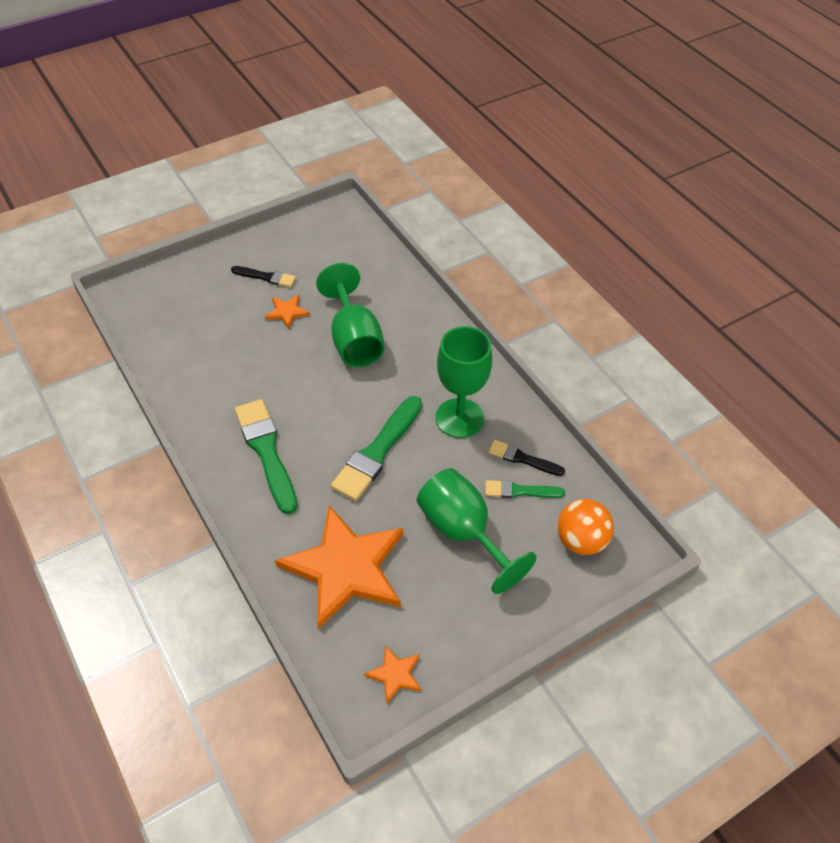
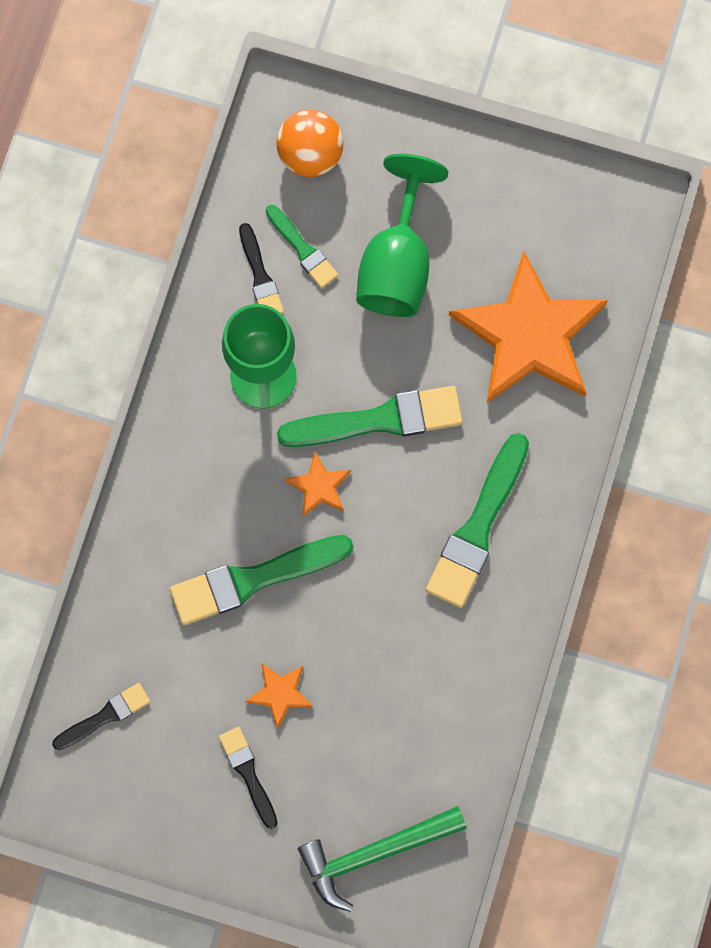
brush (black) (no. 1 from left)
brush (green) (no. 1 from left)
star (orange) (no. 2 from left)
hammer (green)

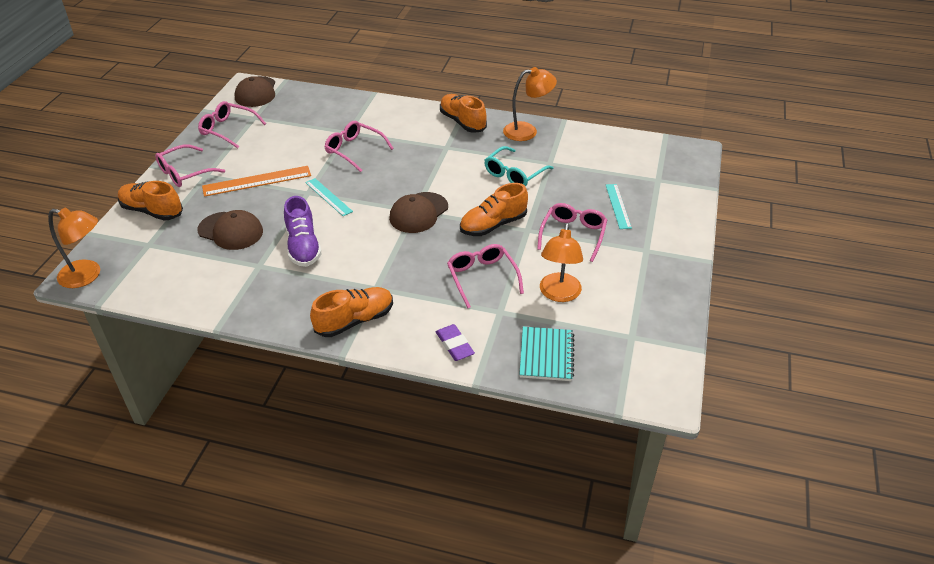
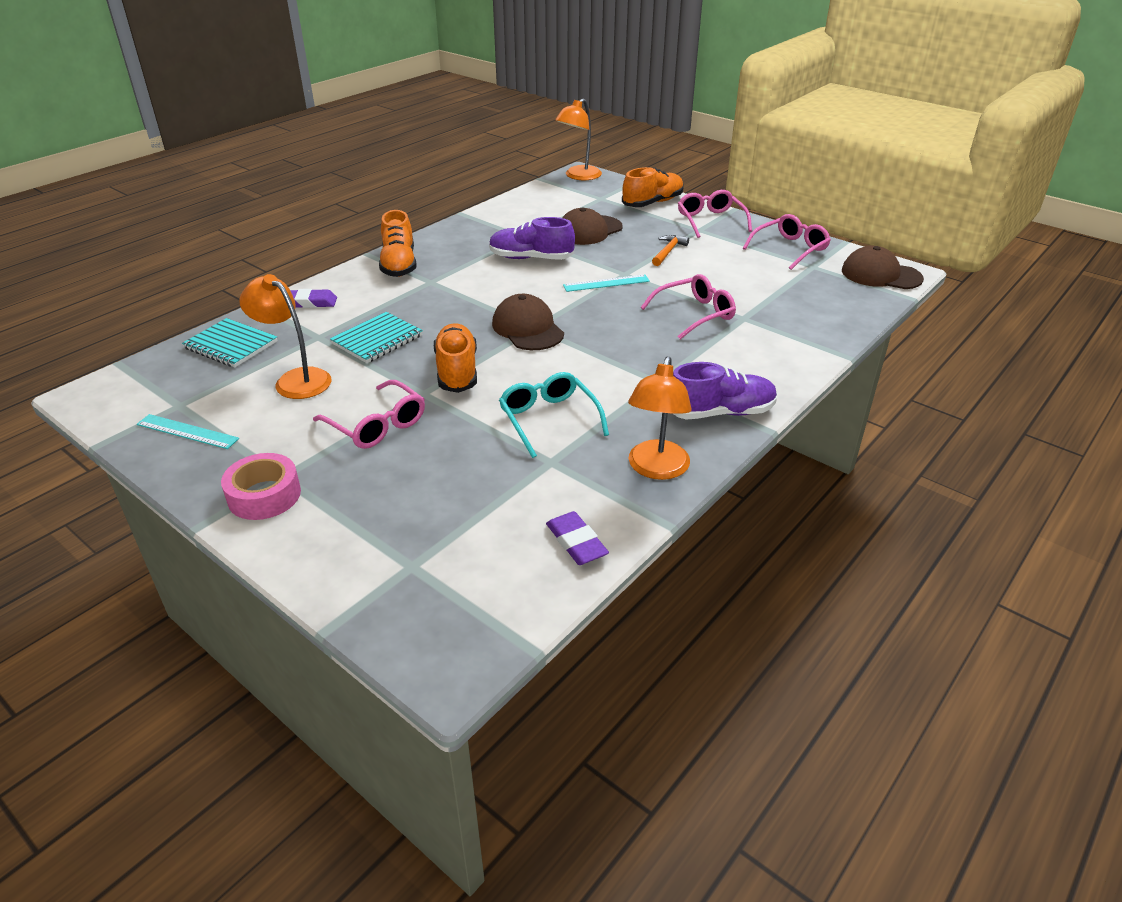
ruler (turquoise) (no. 1 from left)
tape (pink)
notebook (turquoise) (no. 2 from left)
eraser (purple) (no. 2 from left)
hammer (orange)
shoe (purple) (no. 2 from left)

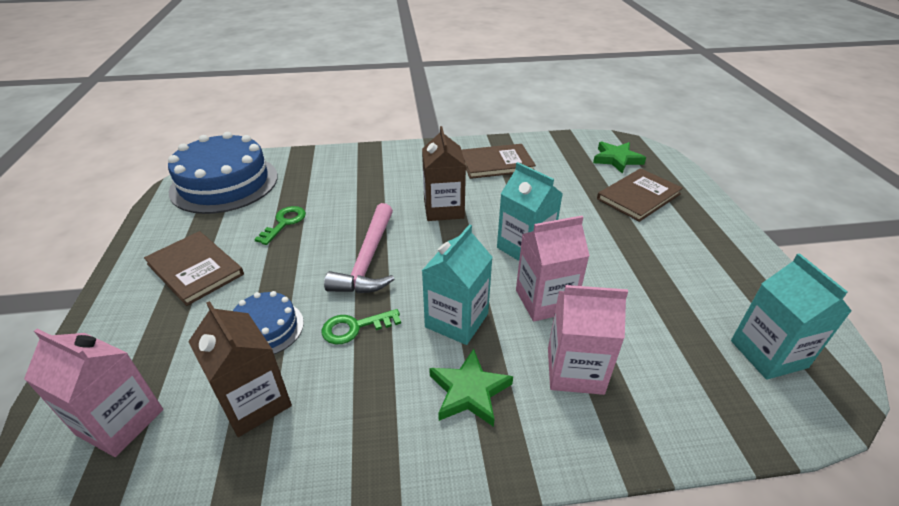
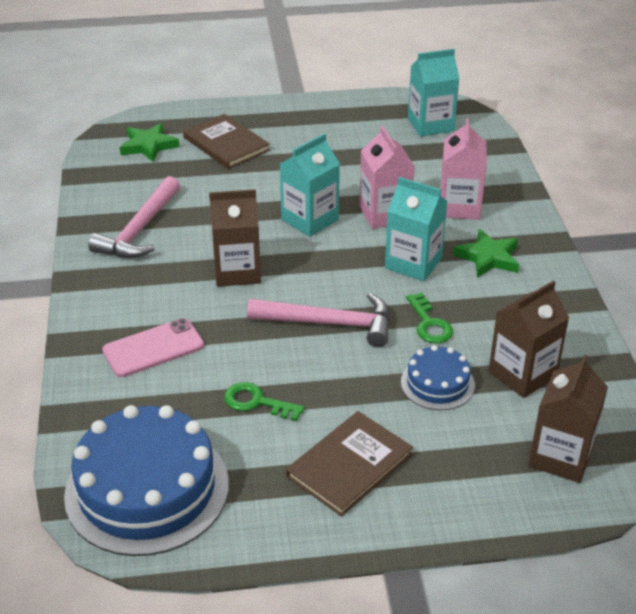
hammer (pink) (no. 1 from left)
phone (pink)
carton (brown) (no. 3 from left)

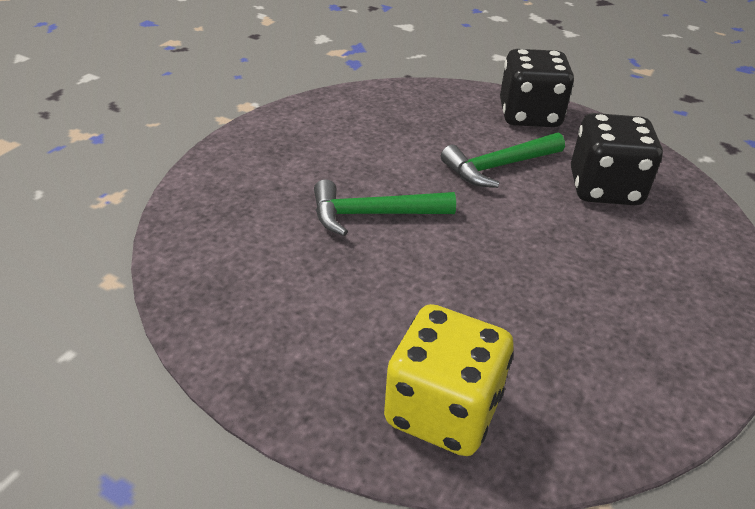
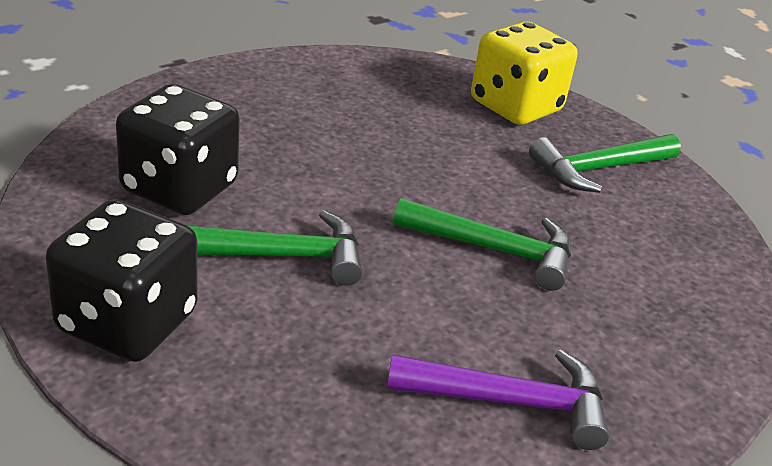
hammer (purple)
hammer (green) (no. 3 from left)

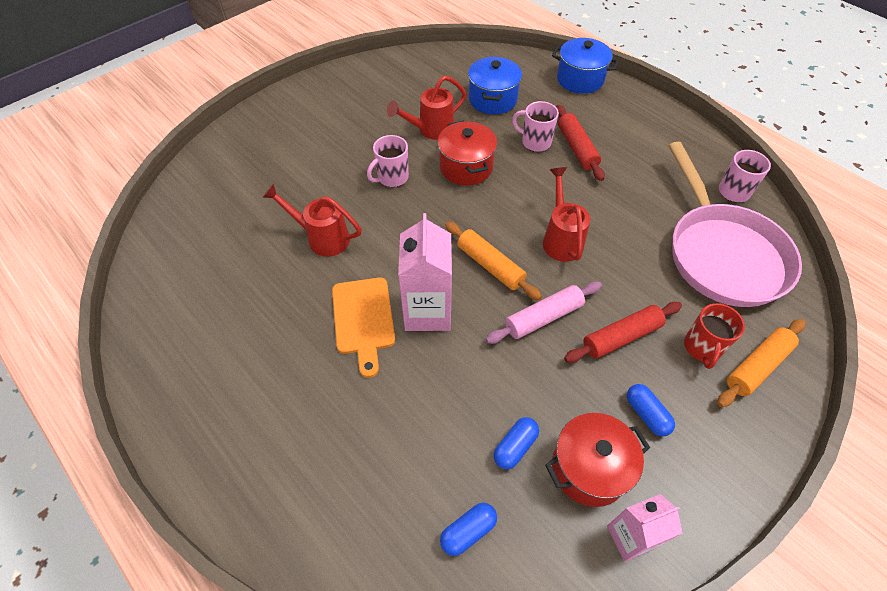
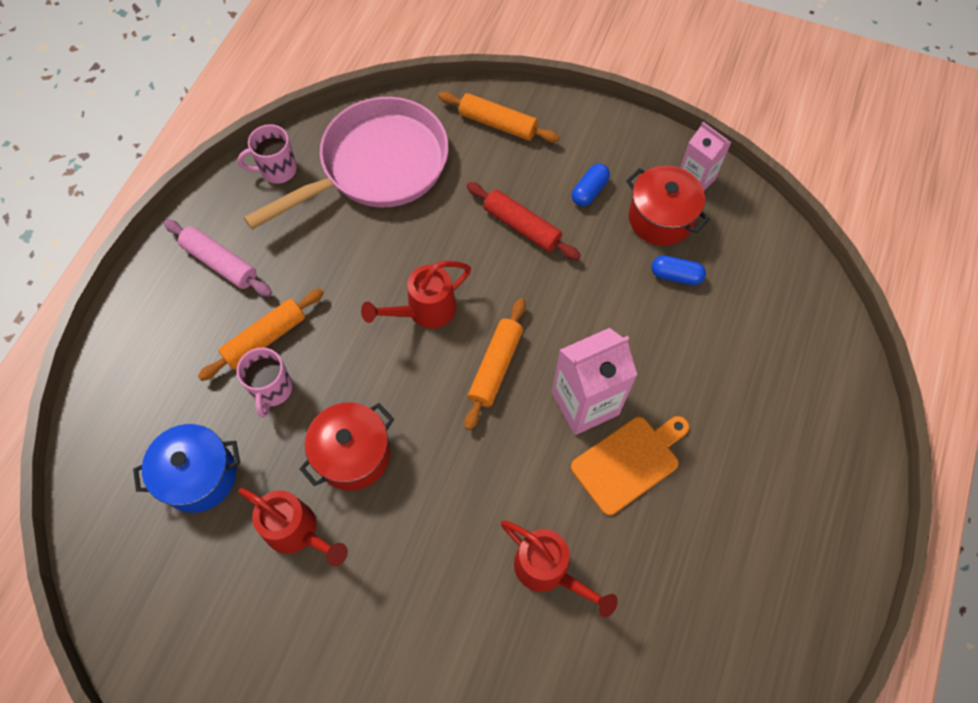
rolling pin (pink)
rolling pin (orange) (no. 1 from left)
watering can (red) (no. 3 from left)
mug (pink) (no. 1 from left in the first image)
capsule (blue) (no. 1 from left in the first image)
pot (blue) (no. 2 from left in the first image)
mug (red)

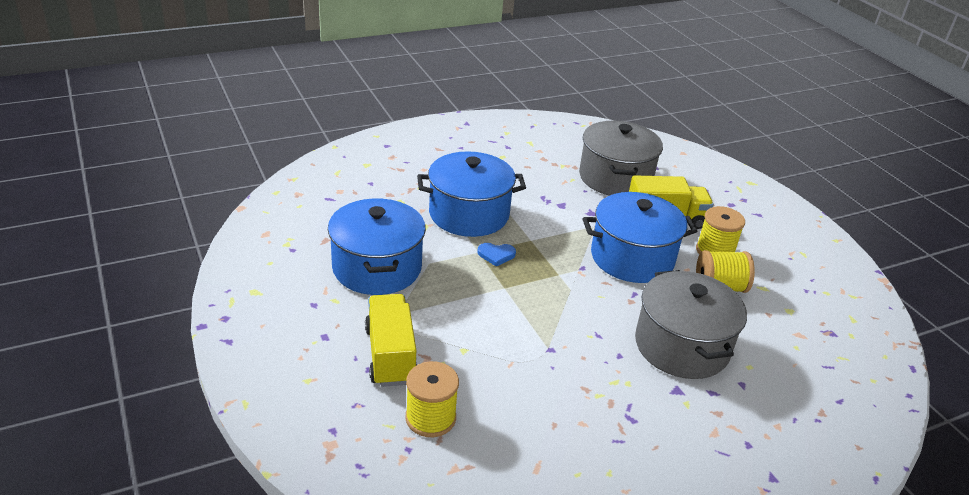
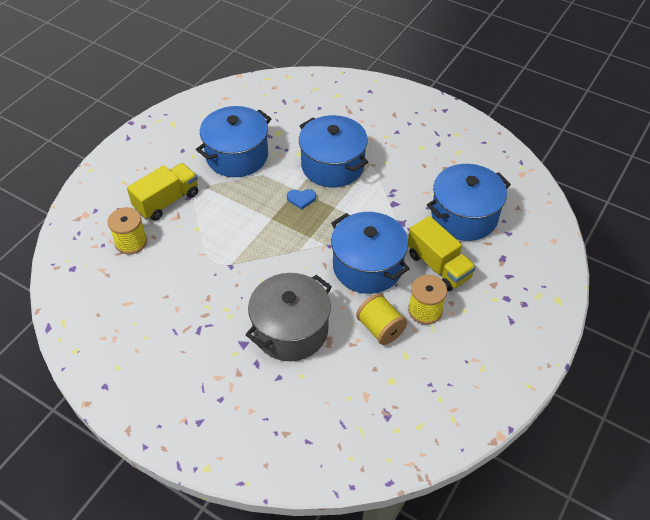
heart (blue)
pot (blue) (no. 4 from left)

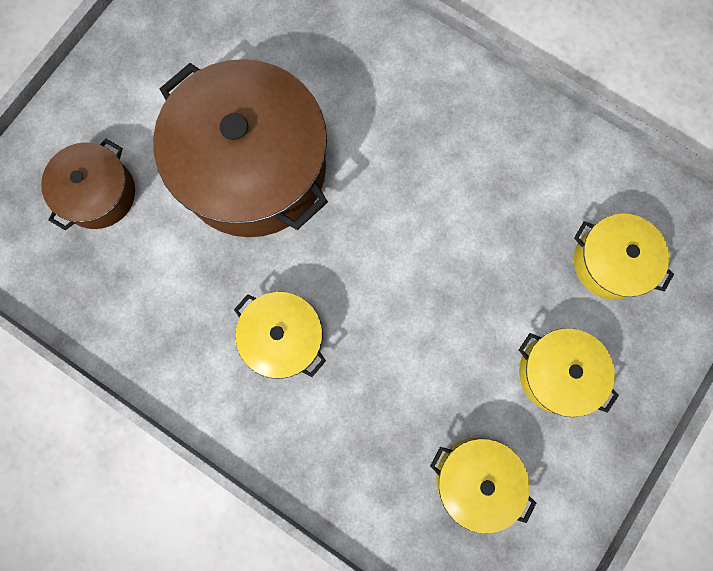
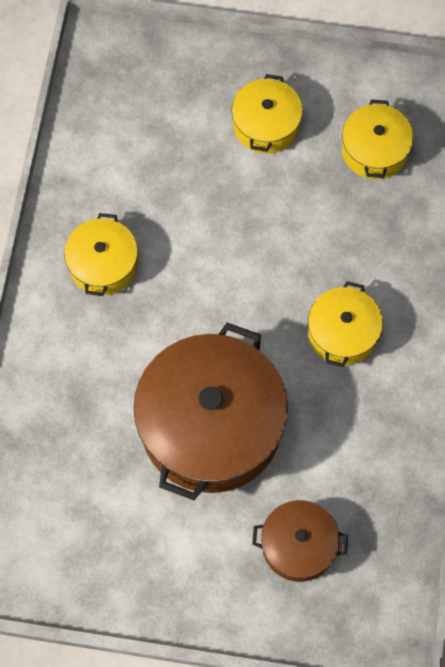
pot (yellow) (no. 1 from left)

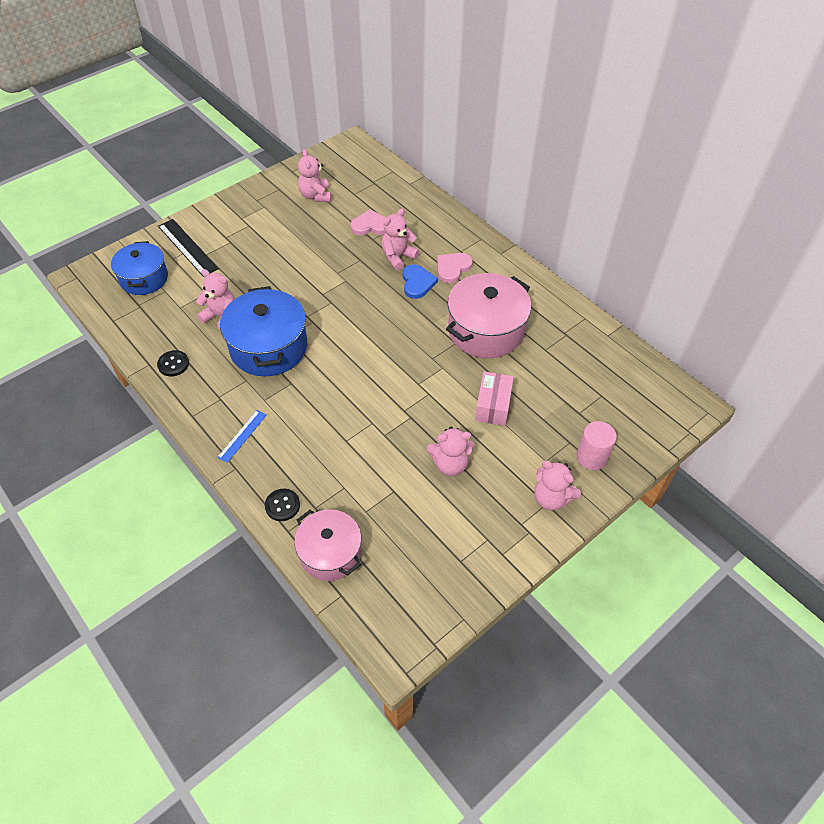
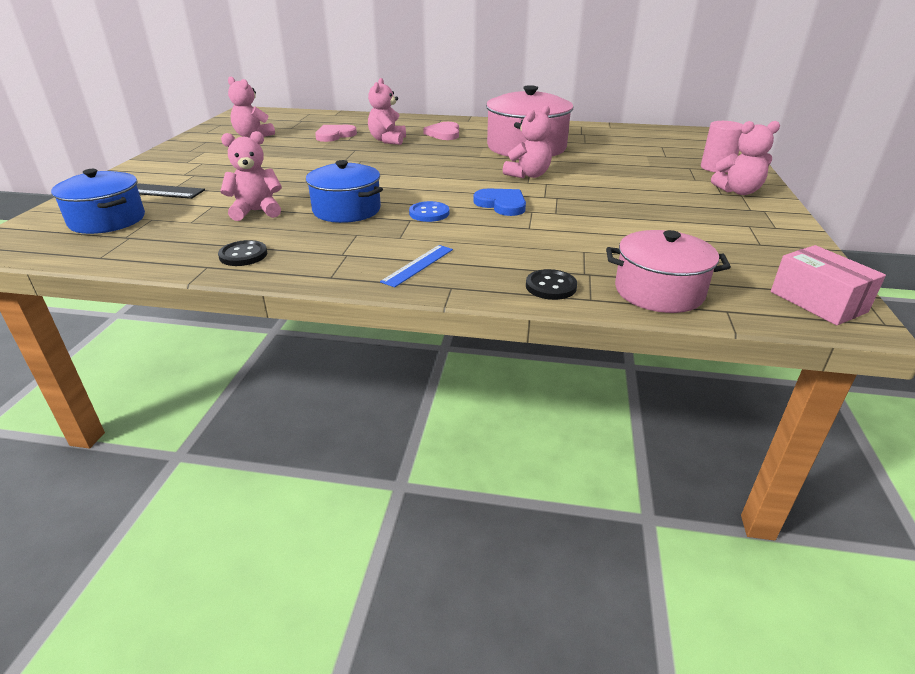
pot (blue) (no. 2 from left)
ruler (blue)
button (blue)
heart (blue)
teddy bear (pink) (no. 4 from left)
box (pink)

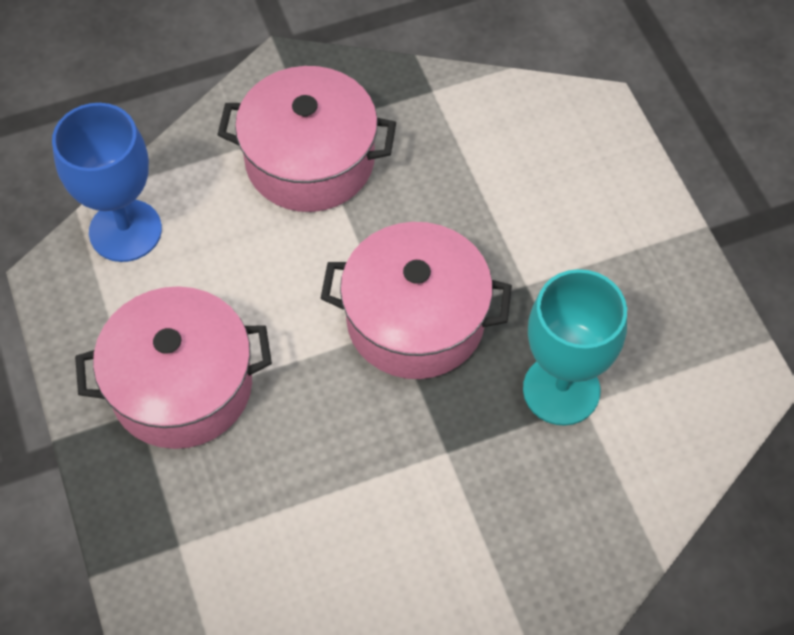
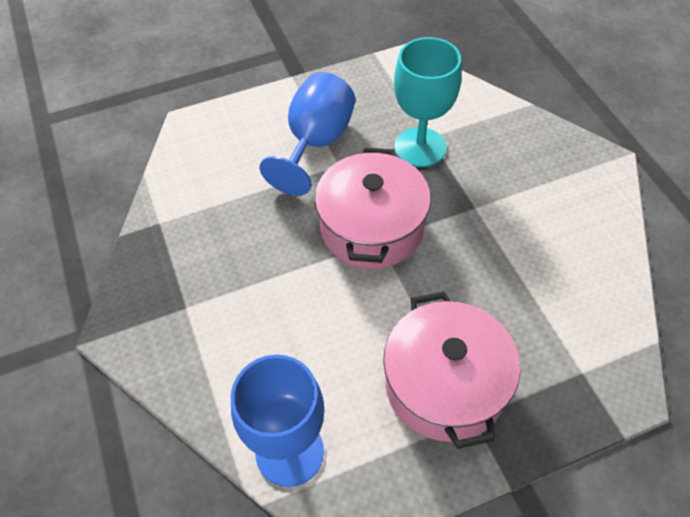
goblet (blue) (no. 2 from left)
pot (pink) (no. 2 from left in the first image)

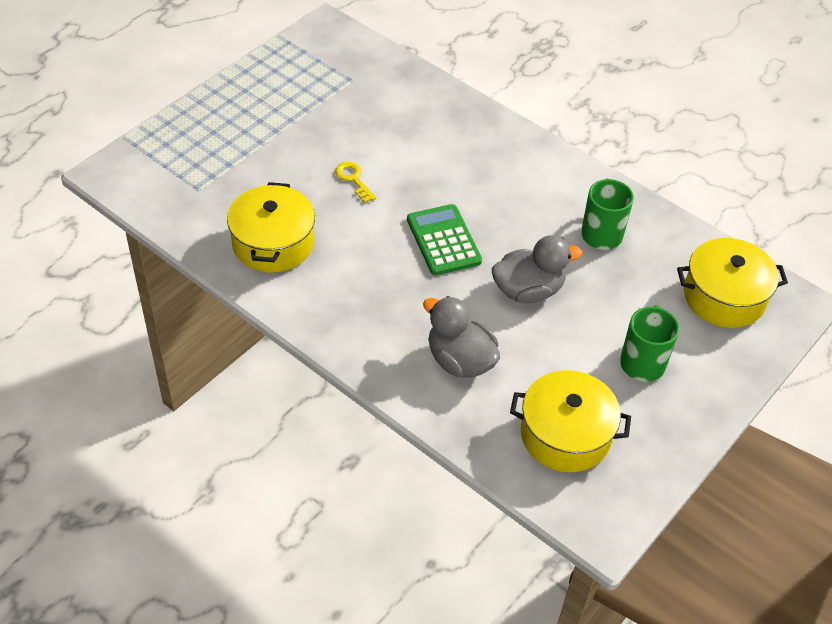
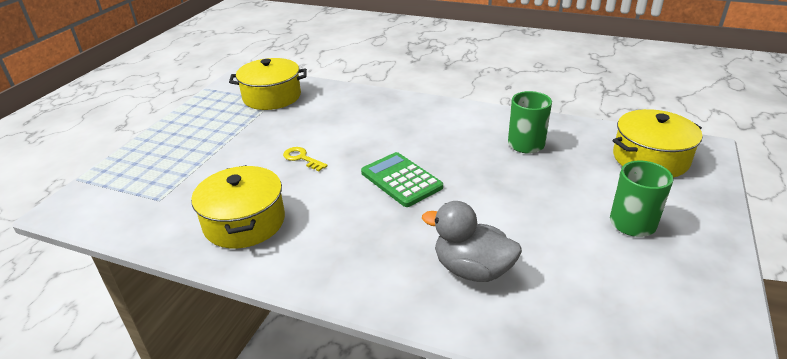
pot (yellow) (no. 2 from left)
duck (grey) (no. 2 from left in the first image)

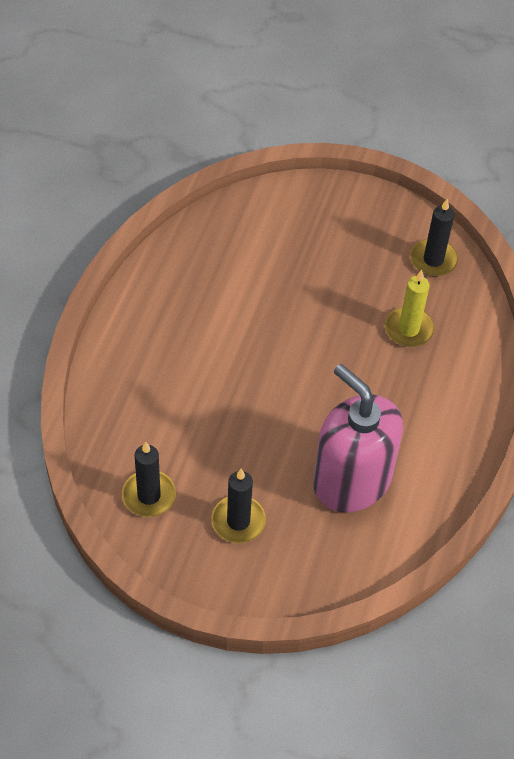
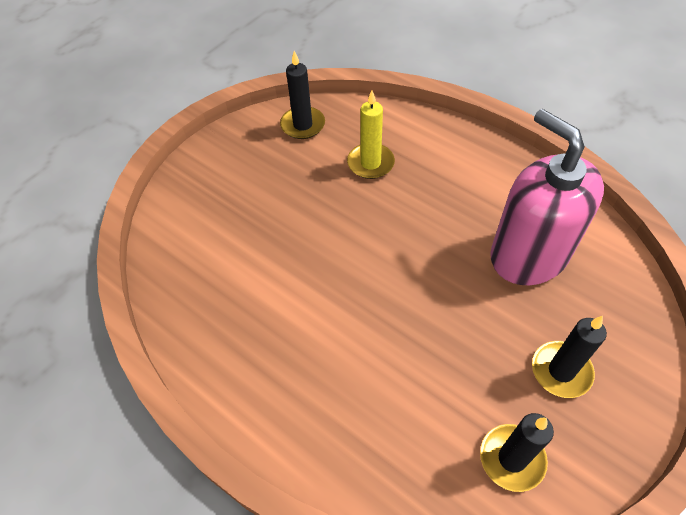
soap dispenser (pink)

